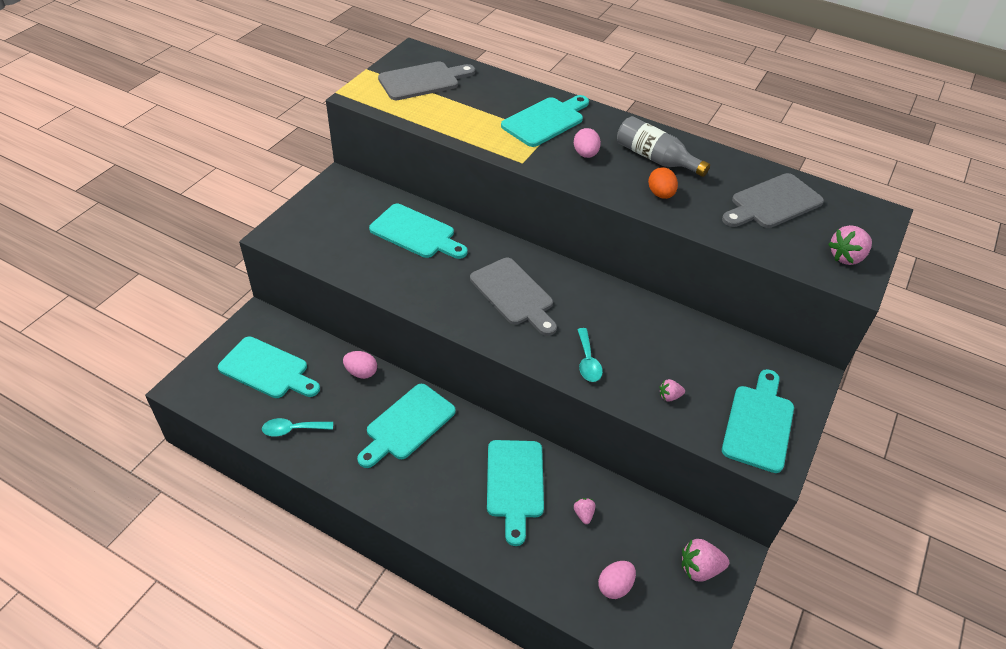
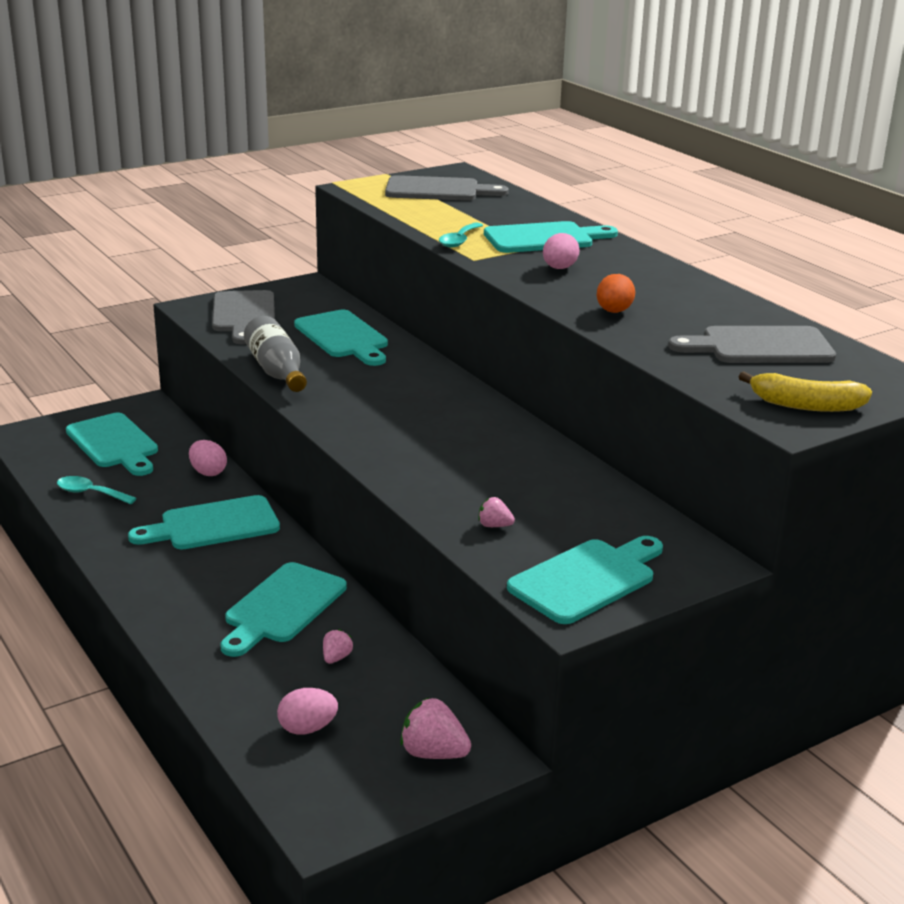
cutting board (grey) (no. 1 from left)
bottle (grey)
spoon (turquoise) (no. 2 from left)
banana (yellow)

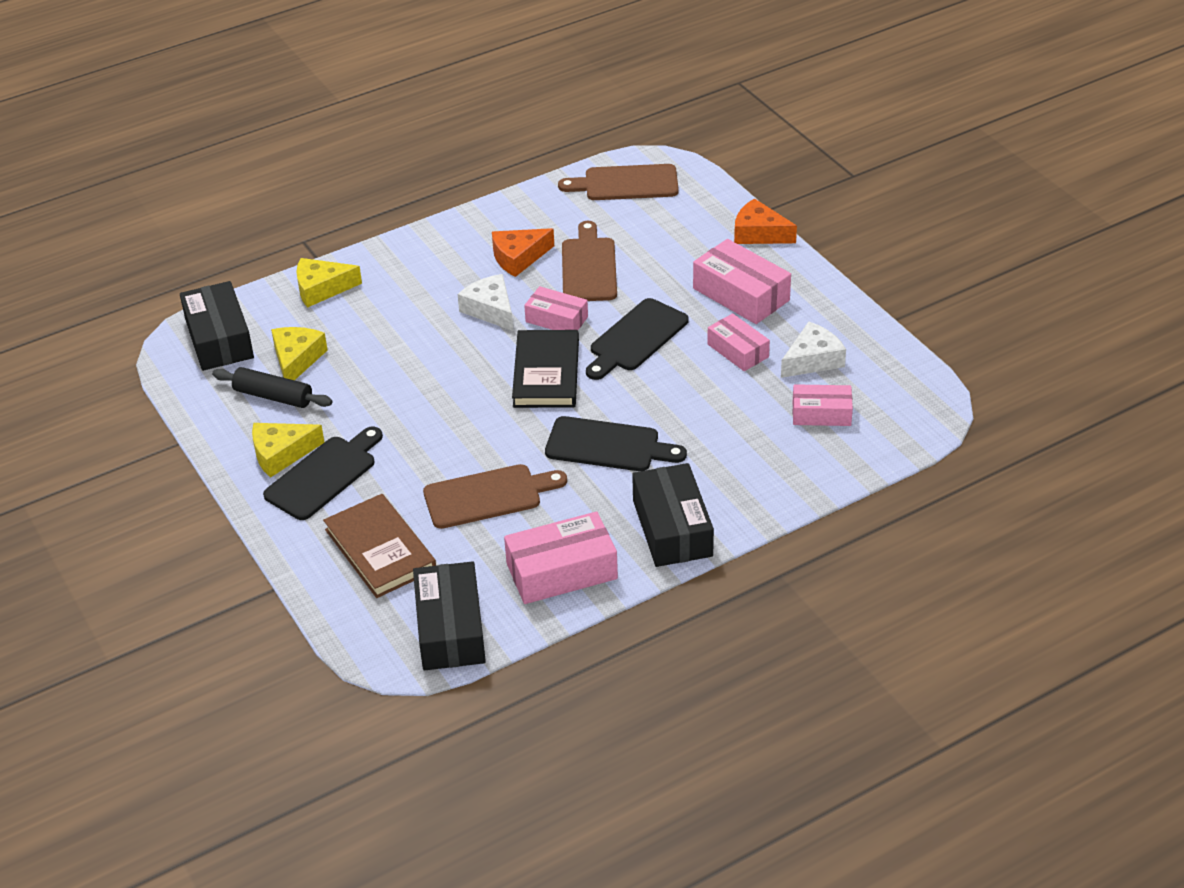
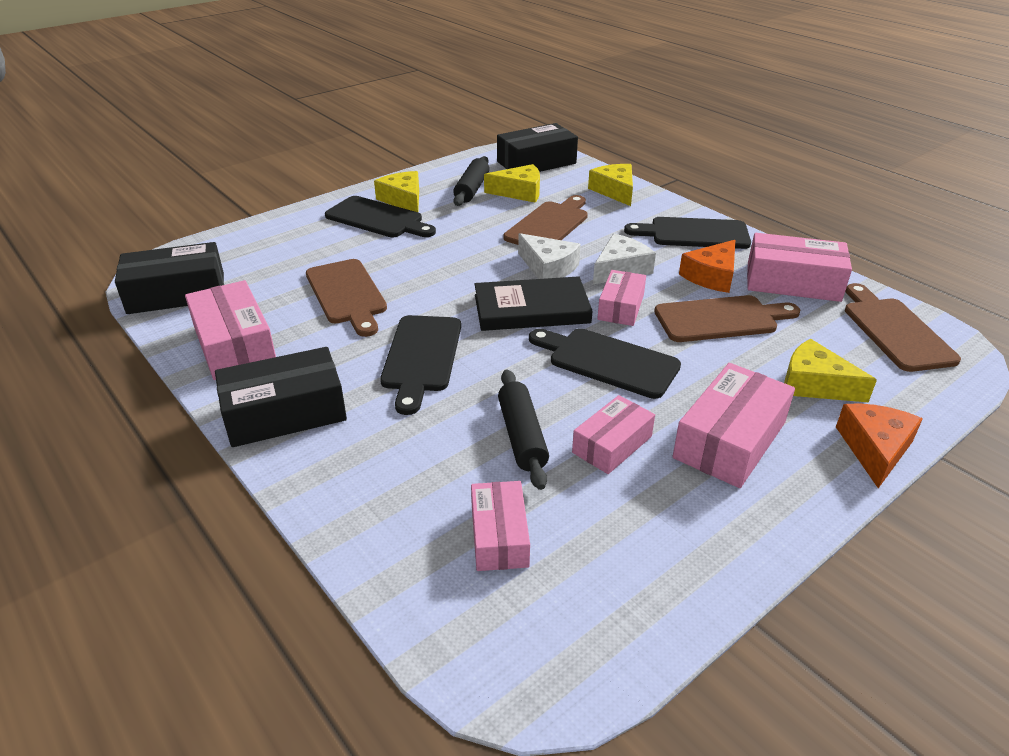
rolling pin (black) (no. 2 from left)
cutting board (brown) (no. 2 from left)
cheese (white) (no. 1 from left)
cutting board (black) (no. 4 from left)
cheese (orange) (no. 1 from left)
box (pink) (no. 6 from left)
cheese (yellow) (no. 4 from left)
book (brown)

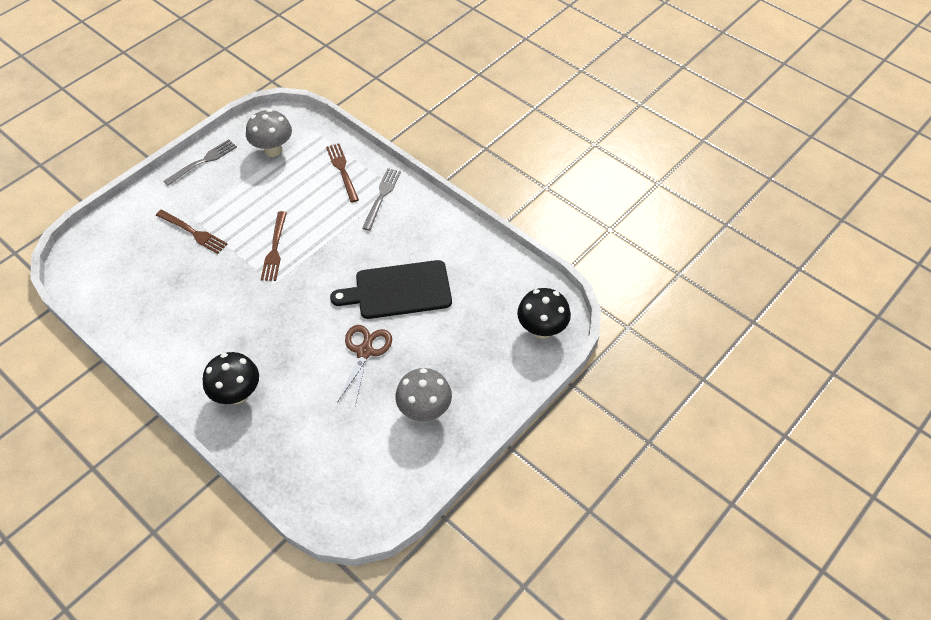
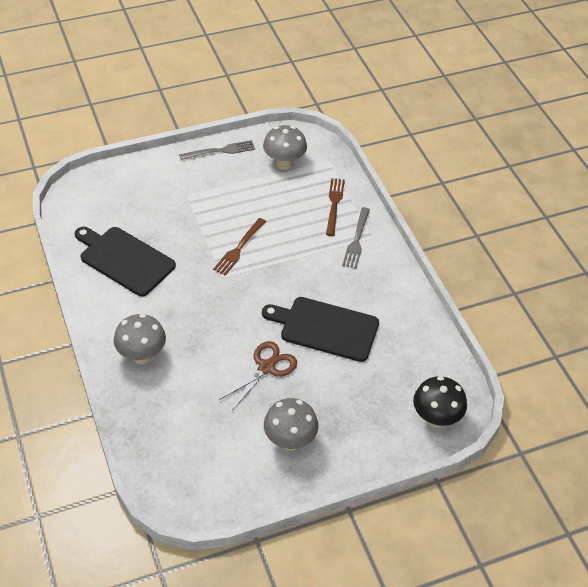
cutting board (black) (no. 1 from left)
mushroom (grey) (no. 1 from left)
fork (grey) (no. 2 from left)
fork (brown) (no. 1 from left in the first image)

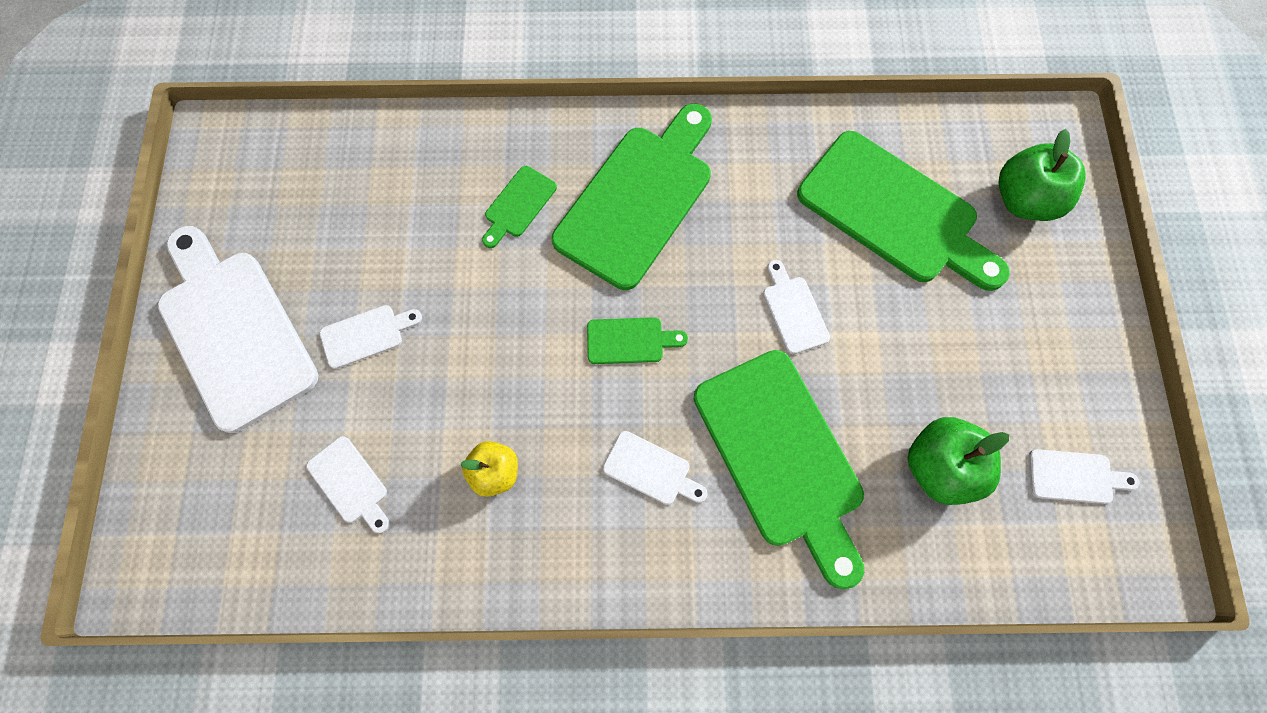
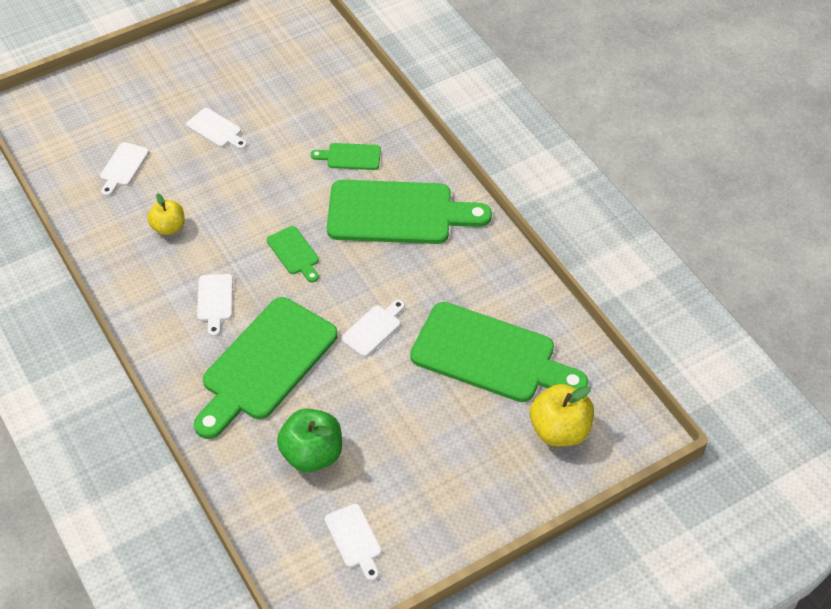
cutting board (green) (no. 5 from left)
apple (yellow) (no. 2 from left)
cutting board (white) (no. 1 from left in the first image)

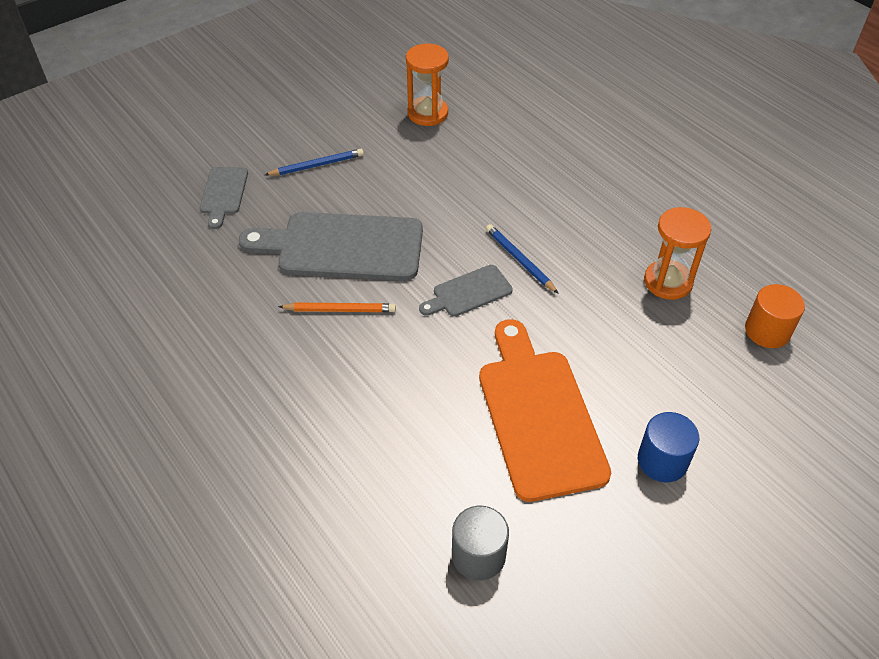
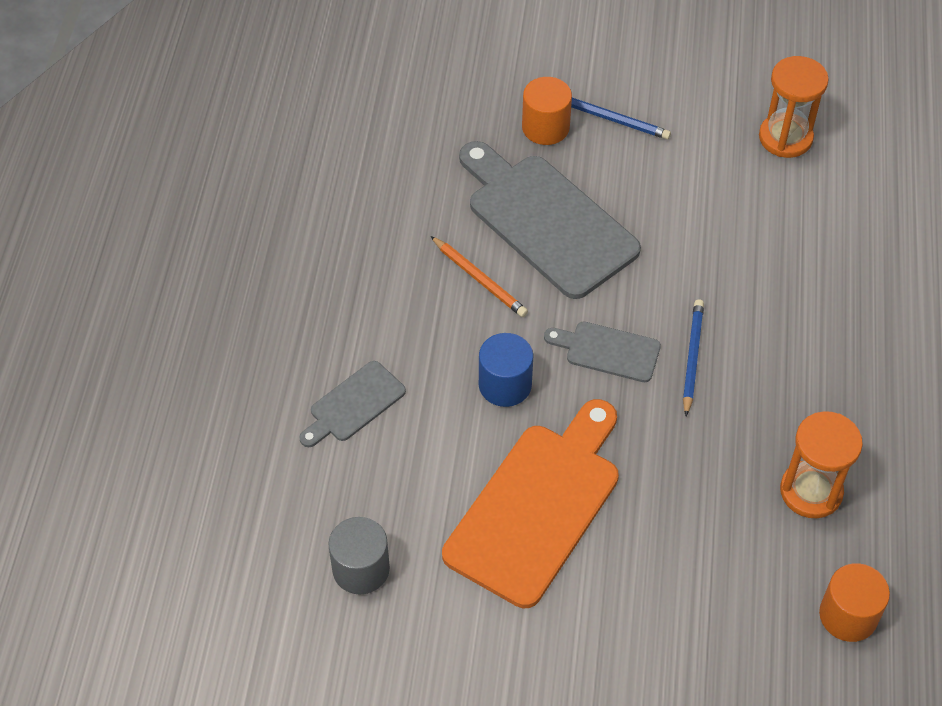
cutting board (grey) (no. 1 from left)
cylinder (blue)
cylinder (orange) (no. 1 from left)

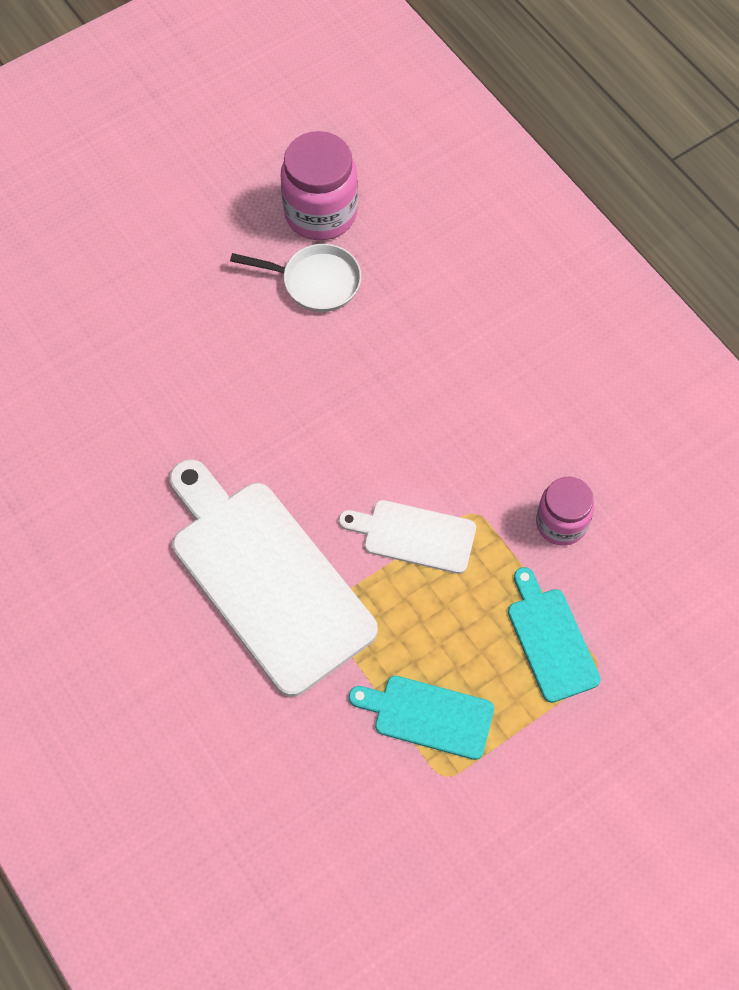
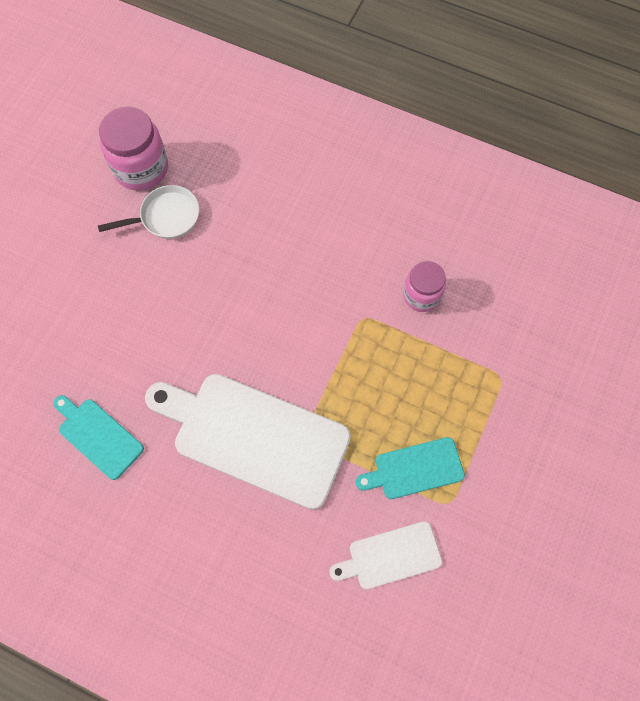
cutting board (turquoise) (no. 1 from left)
cutting board (white) (no. 2 from left)

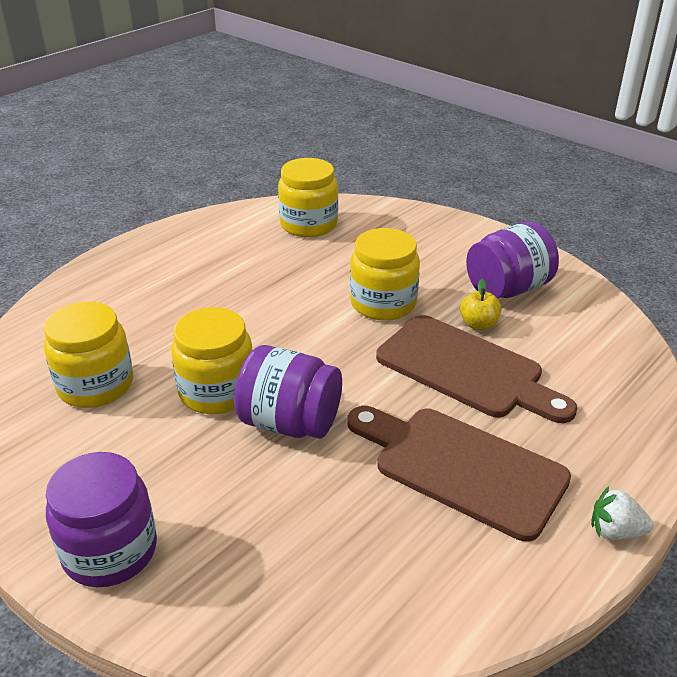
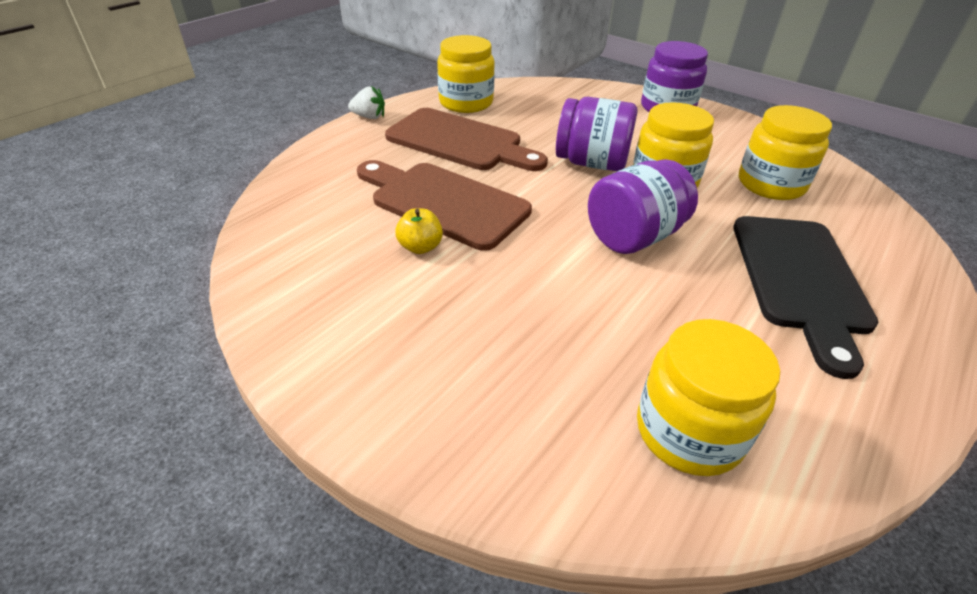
jar (yellow) (no. 1 from left)
jar (purple) (no. 2 from left)
cutting board (black)

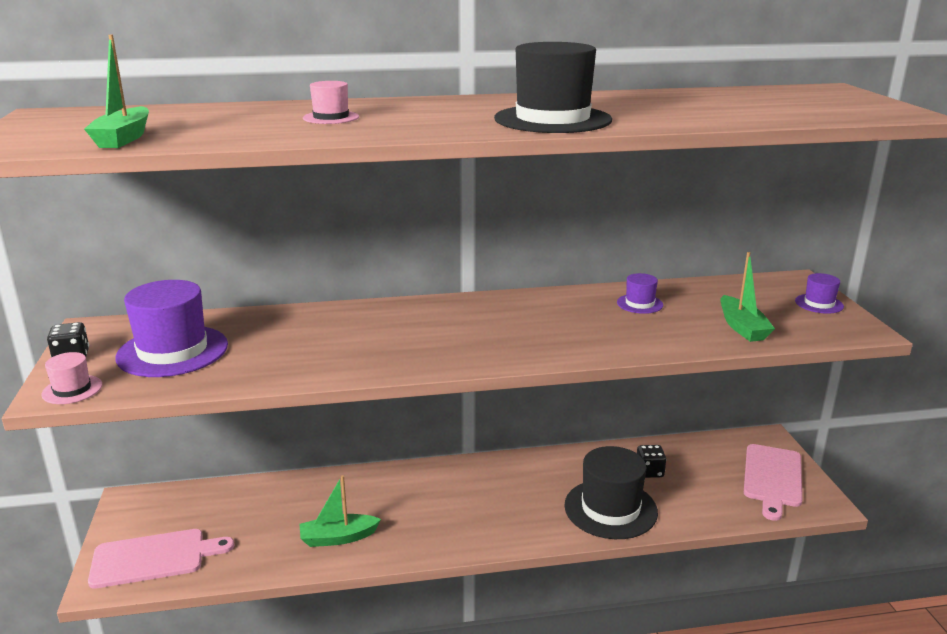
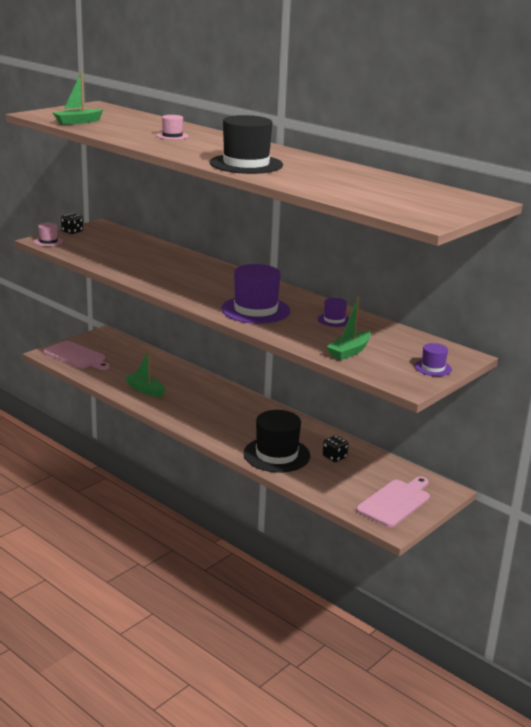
hat (purple) (no. 1 from left)
cutting board (pink) (no. 2 from left)

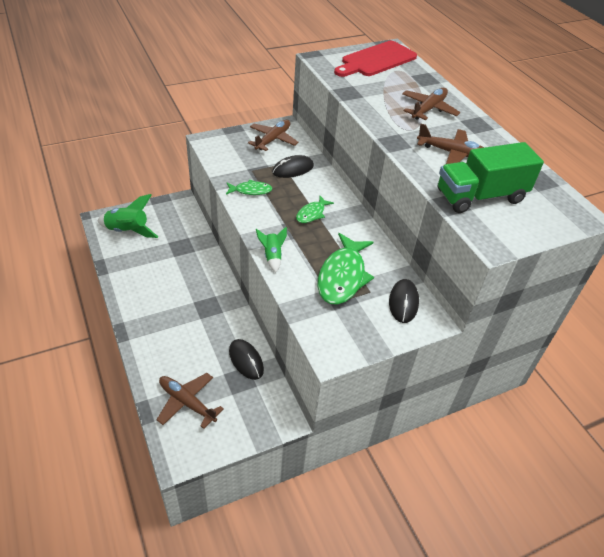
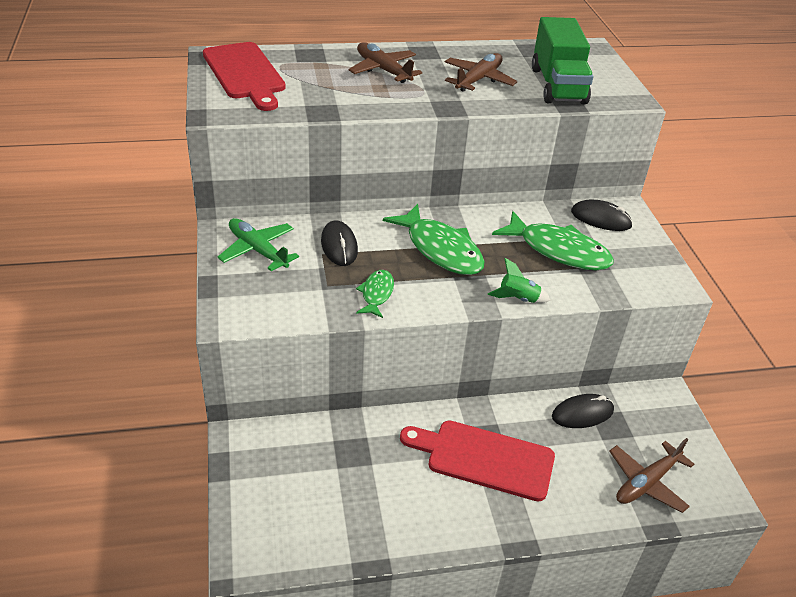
plane (green)
fish (green) (no. 2 from left)
cutting board (red) (no. 2 from left)
rocket (green) (no. 1 from left in the first image)

